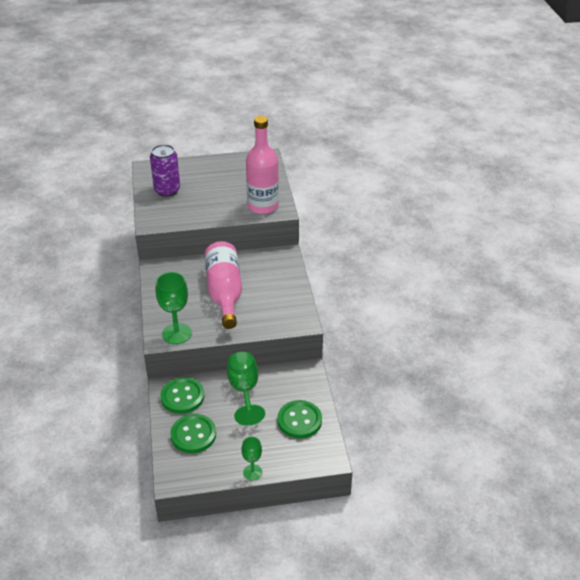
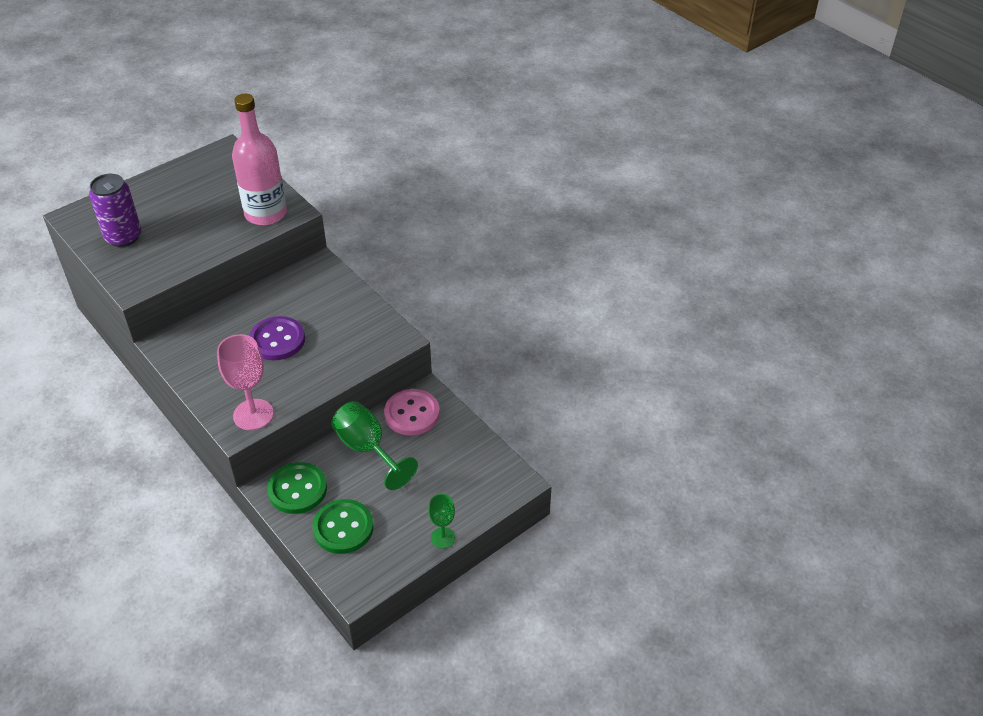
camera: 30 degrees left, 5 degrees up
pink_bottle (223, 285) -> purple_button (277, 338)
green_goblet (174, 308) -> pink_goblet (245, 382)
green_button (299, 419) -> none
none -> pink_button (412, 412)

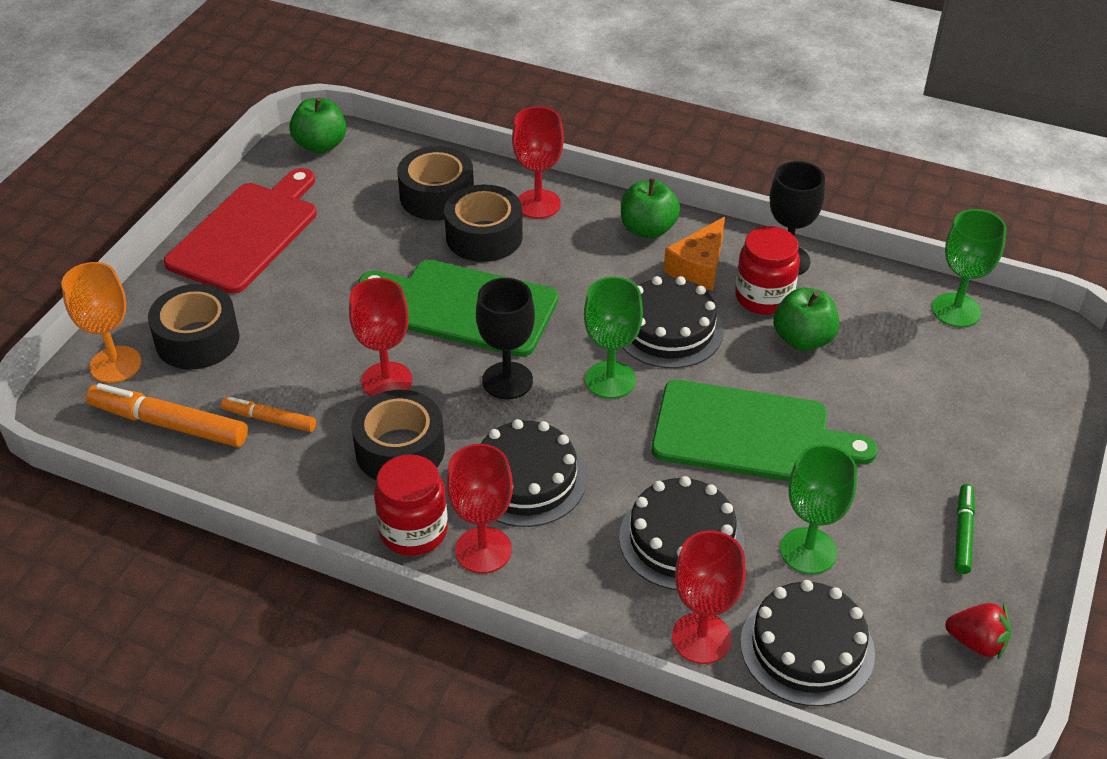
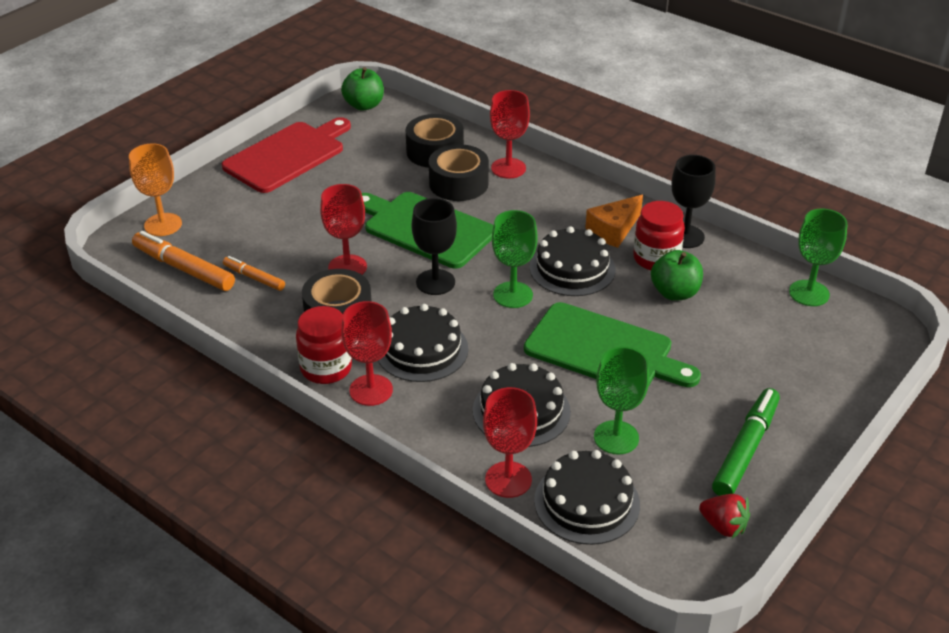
camera: 15 degrees right, 5 degrees down
green_apple (650, 208) -> none
black_tape (194, 326) -> none
green_marker (965, 529) -> green_marker (746, 442), x1.72

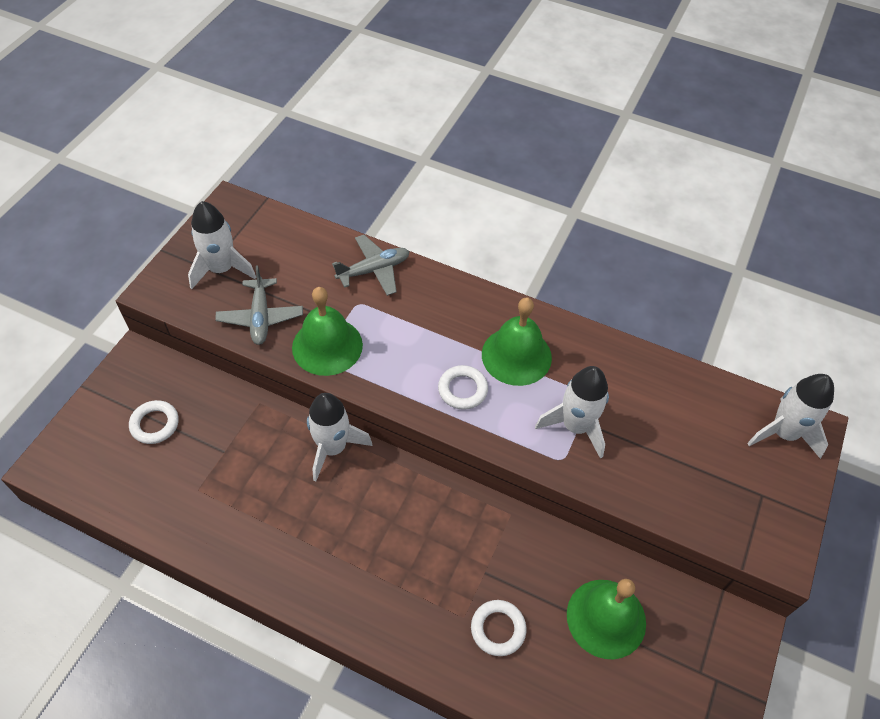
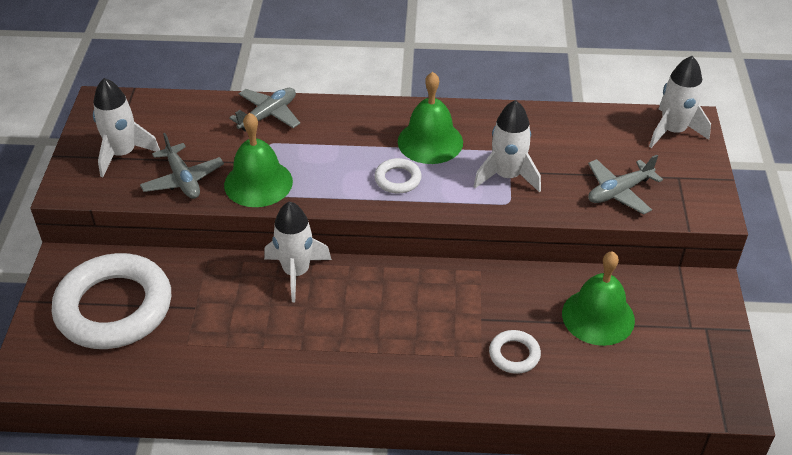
camera: 20 degrees left, 10 degrees down
white_ring (154, 422) -> white_ring (111, 301), x2.36
none -> grey_plane (625, 185)

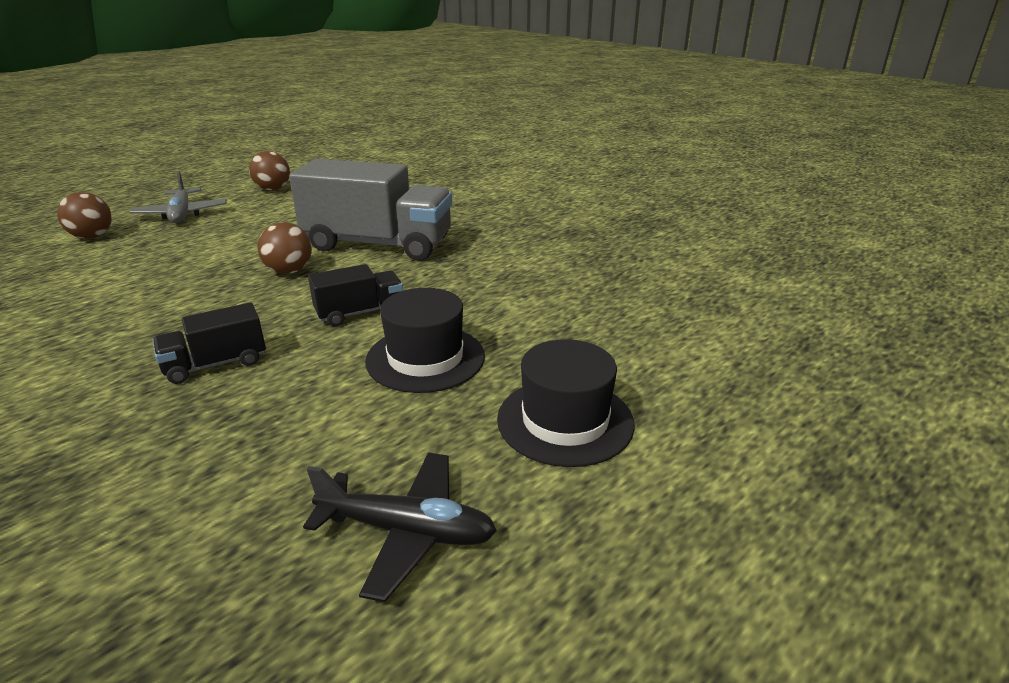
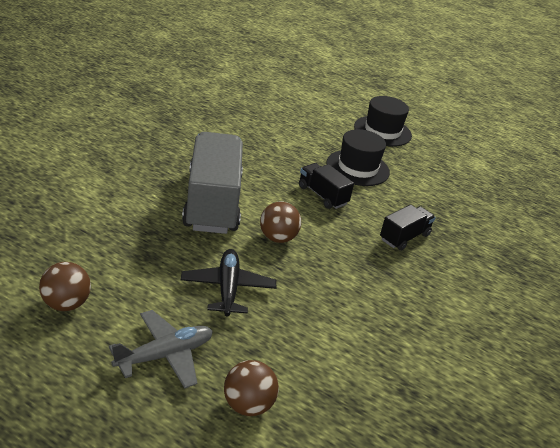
camera: 110 degrees left, 5 degrees up
black_truck (209, 343) -> black_truck (408, 228), 90 degrees counterclockwise
black_plane (400, 527) -> black_plane (228, 283), move

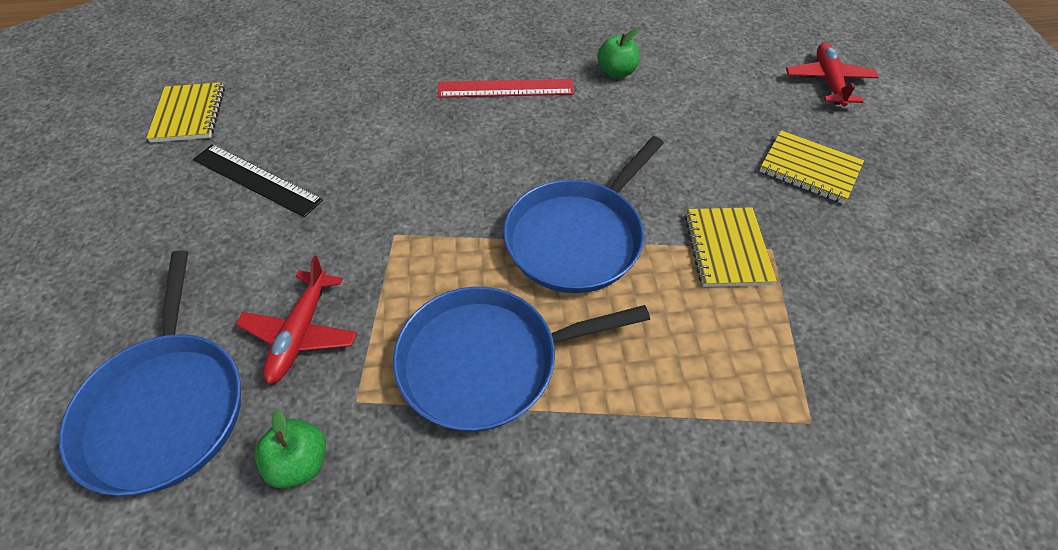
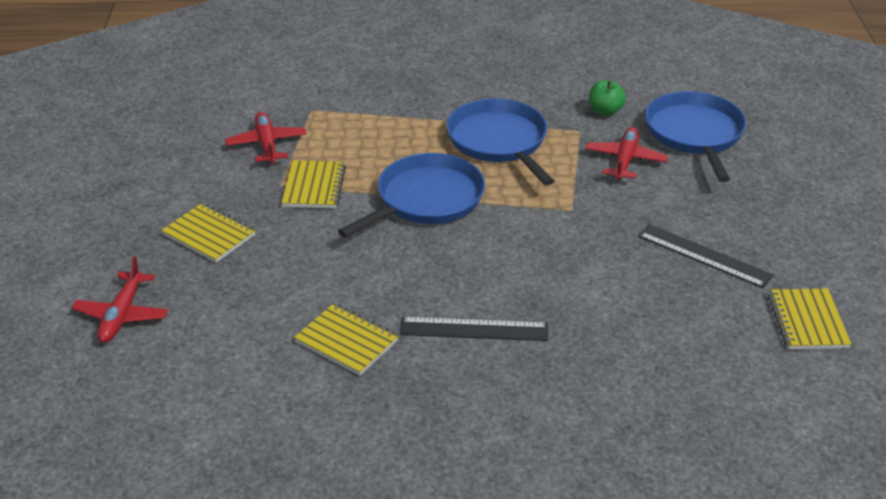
camera: 175 degrees left, 15 degrees down
green_apple (618, 53) -> yellow_notebook (346, 339)
red_ruler (506, 88) -> black_ruler (474, 329)
blue_pan (521, 359) -> blue_pan (500, 142), 105 degrees counterclockwise
none -> red_plane (266, 137)

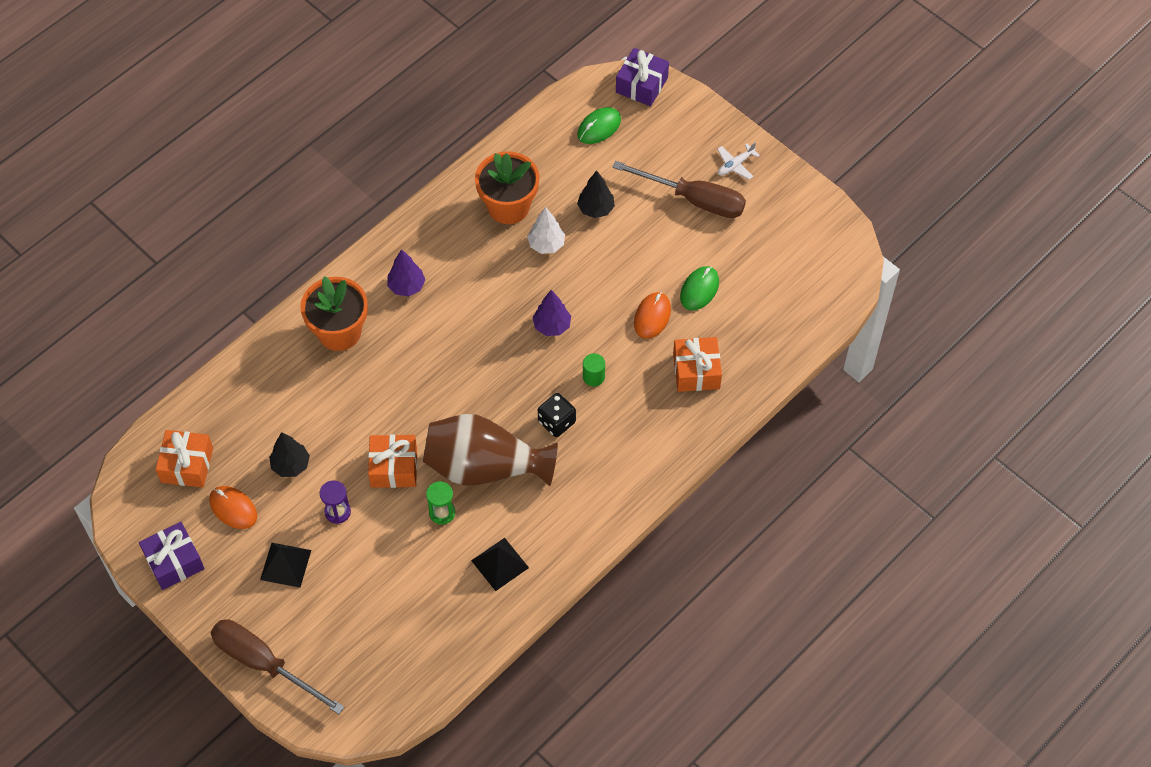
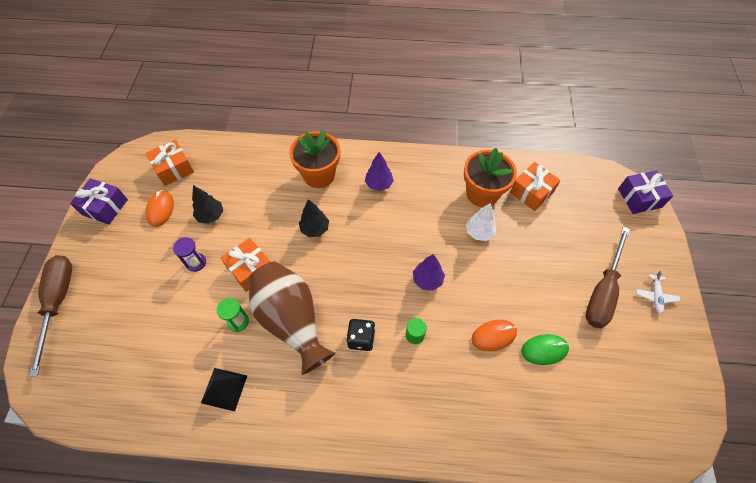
camera: 50 degrees right, 0 degrees up
green_mouse (599, 125) -> none
white_plane (738, 161) -> white_plane (658, 292), 90 degrees counterclockwise
brown_screwdriver (679, 189) -> brown_screwdriver (607, 278), 45 degrees clockwise
black_tree (596, 194) -> black_tree (314, 218), move
orange_gift (697, 364) -> orange_gift (535, 186), move
black_pyramid (285, 565) -> none

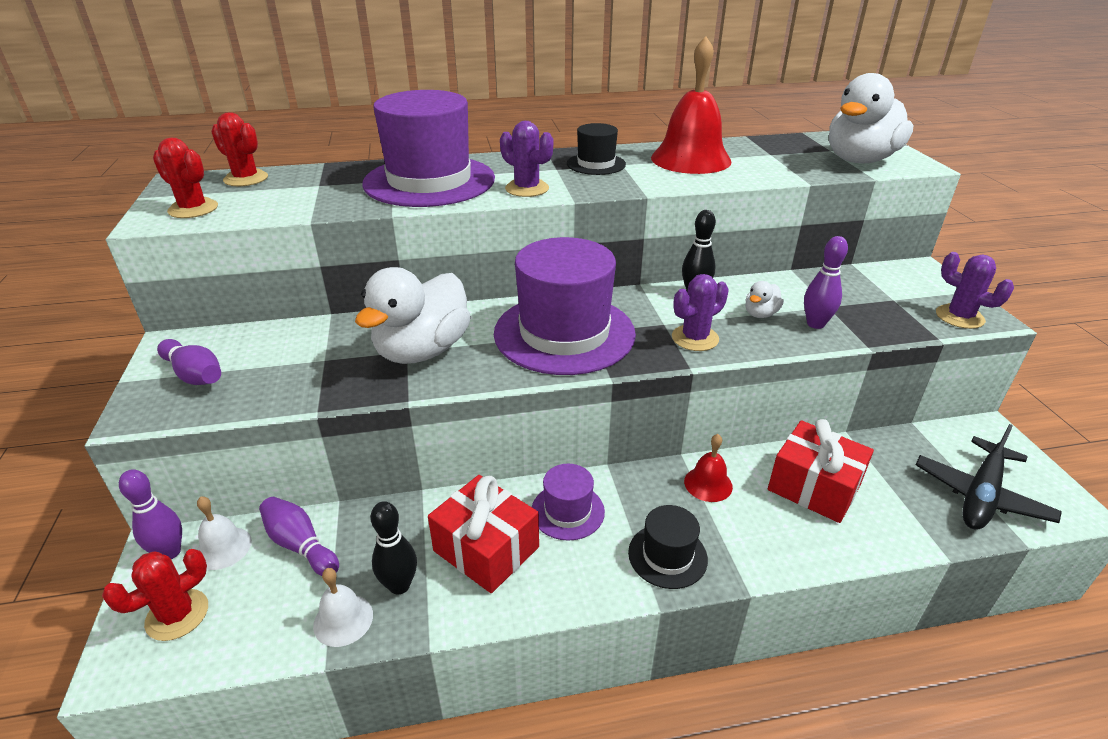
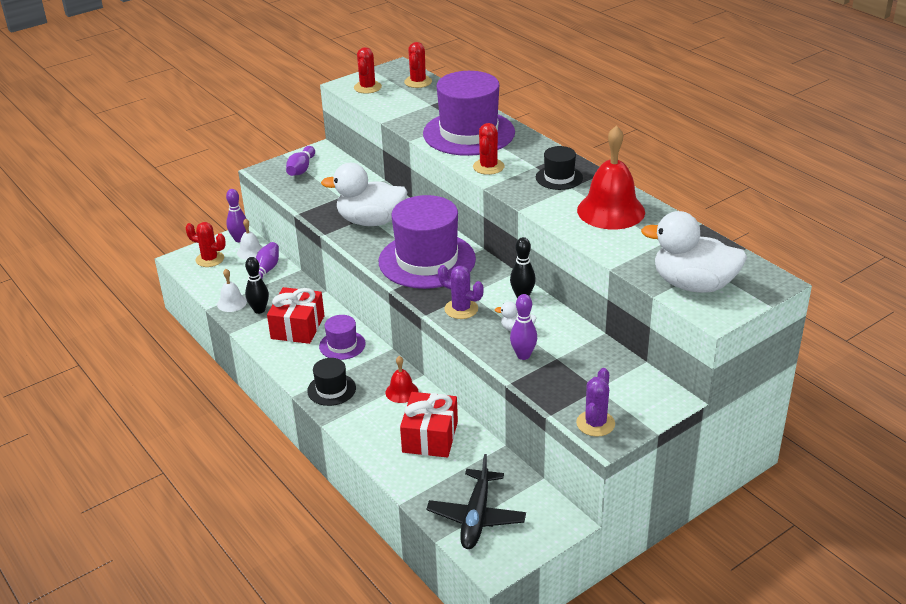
camera: 65 degrees right, 0 degrees up
purple_cactus (526, 159) -> red_cactus (489, 149)
black_plane (988, 477) -> black_plane (476, 501), 90 degrees counterclockwise

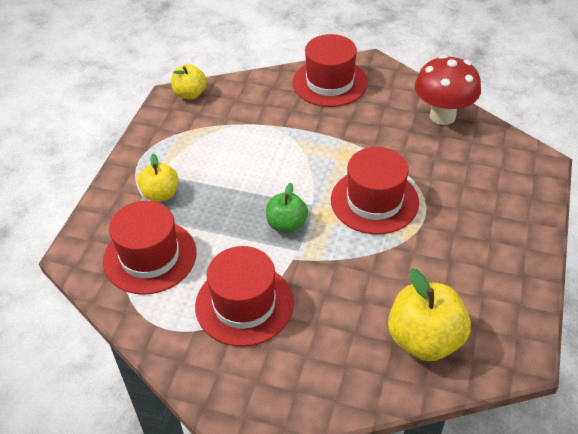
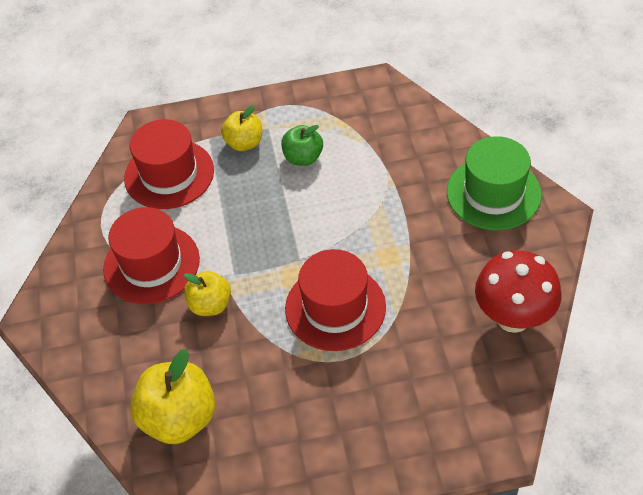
camera: 65 degrees right, 5 degrees up
red_hat (330, 70) -> green_hat (494, 183)
yellow_apple (189, 81) -> yellow_apple (207, 293), move
green_apple (287, 208) -> green_apple (302, 145), move

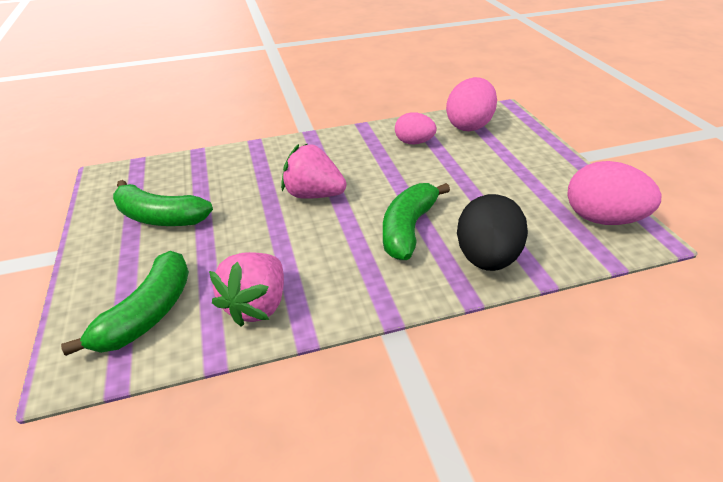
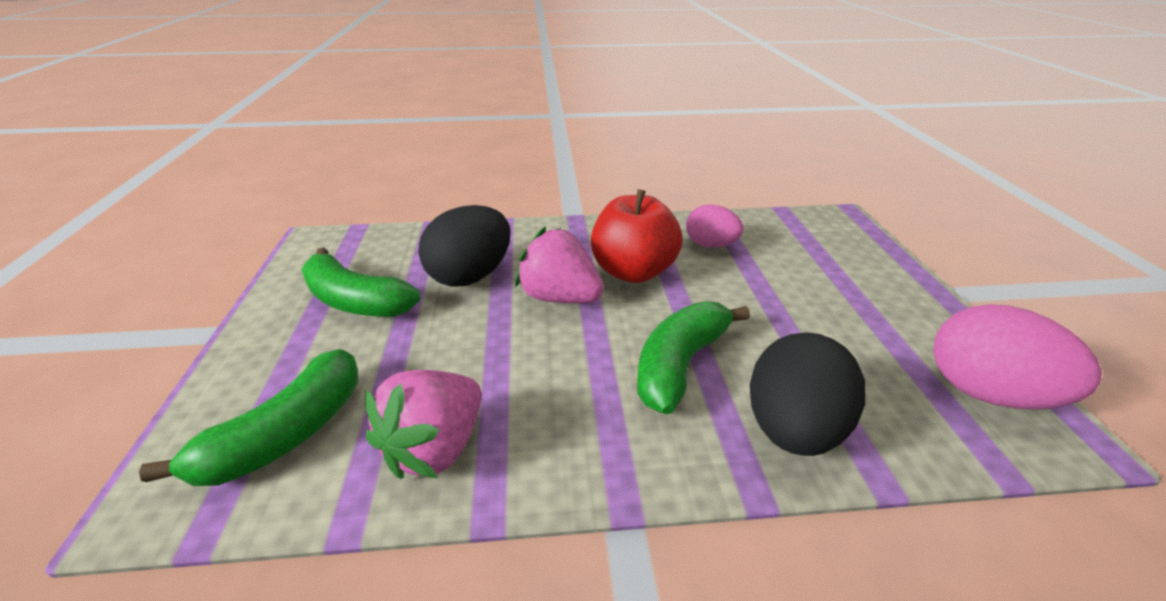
camera: 10 degrees right, 5 degrees down
pink_egg (471, 104) -> none
none -> red_apple (637, 236)
none -> black_egg (464, 246)

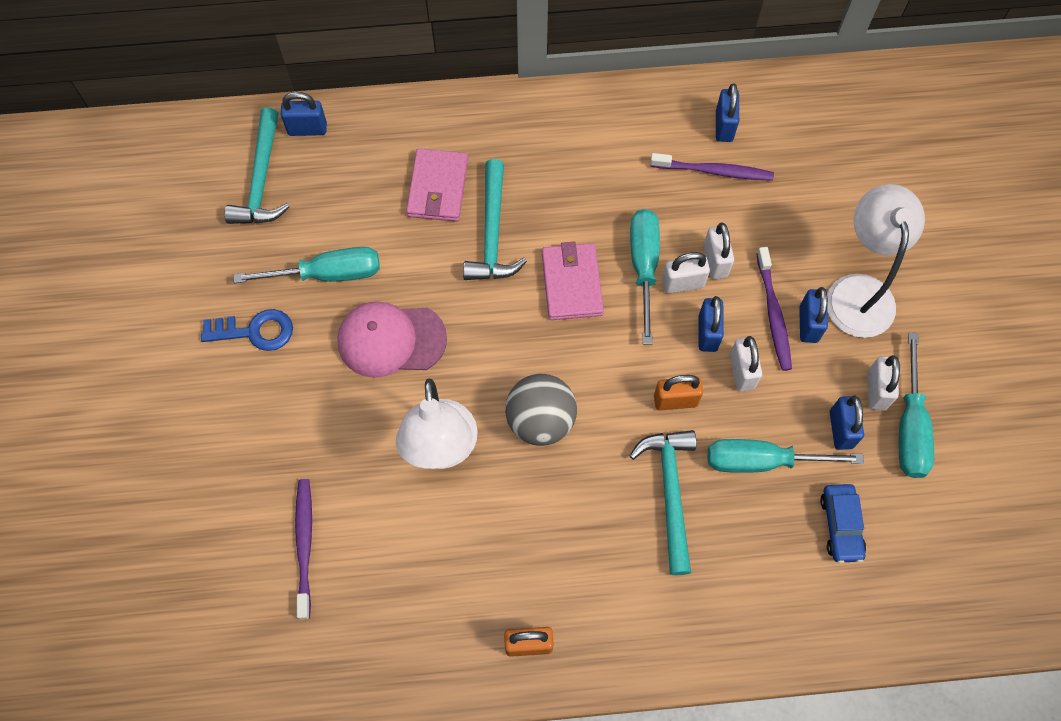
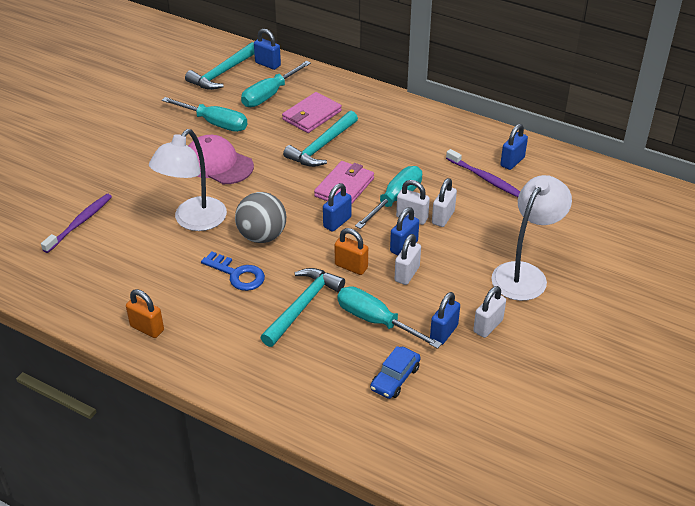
camera: 35 degrees right, 25 degrees down
purple_toothbrush (774, 309) -> none
blue_padlock (813, 315) -> blue_padlock (337, 207), move
blue_key (247, 330) -> blue_key (233, 271), move
turquoise_screwdriver (916, 405) -> turquoise_screwdriver (276, 84), move

